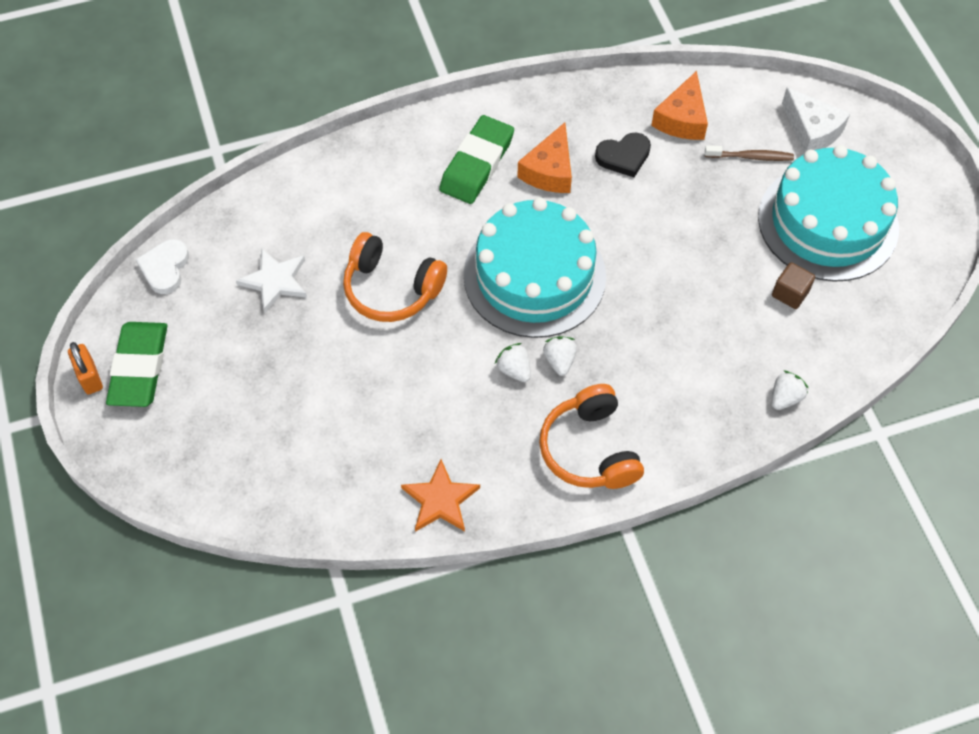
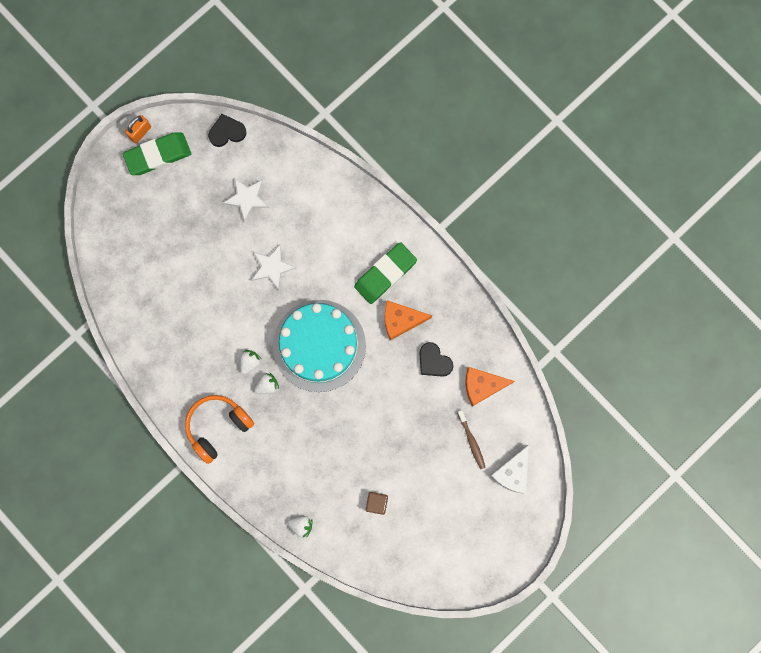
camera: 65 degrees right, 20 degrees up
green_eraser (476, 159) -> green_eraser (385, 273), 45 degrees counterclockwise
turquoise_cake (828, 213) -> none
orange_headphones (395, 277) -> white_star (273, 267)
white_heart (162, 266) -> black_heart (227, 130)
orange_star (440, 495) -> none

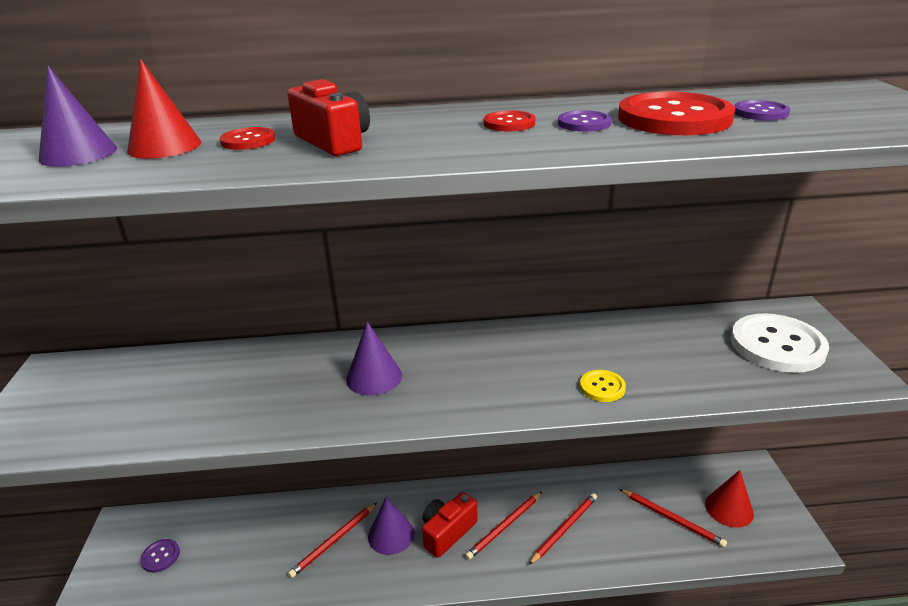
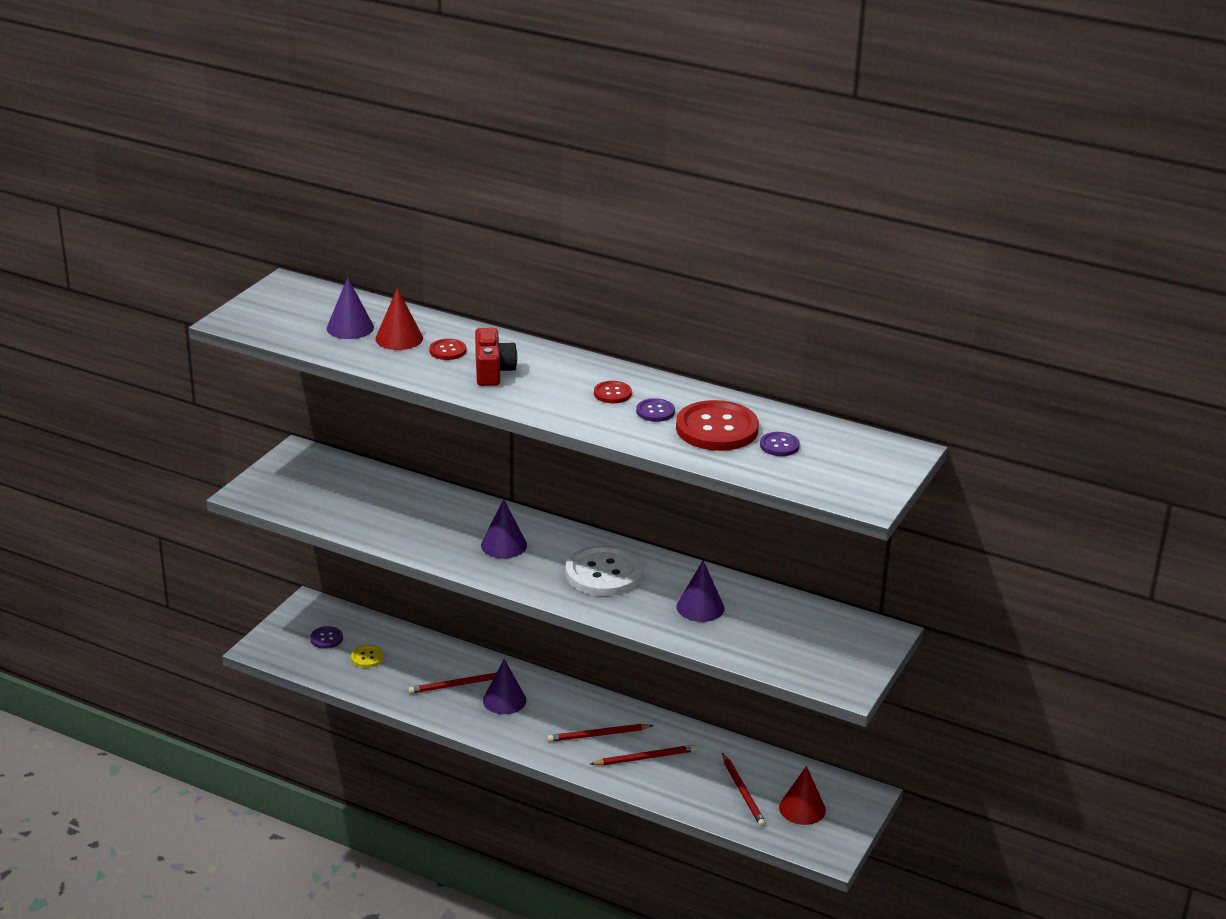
camera: 30 degrees right, 0 degrees up
white_button (780, 343) -> white_button (604, 570), move
yellow_button (603, 386) -> yellow_button (367, 656), move
red_camera (450, 525) -> none
none -> purple_cone (701, 591)

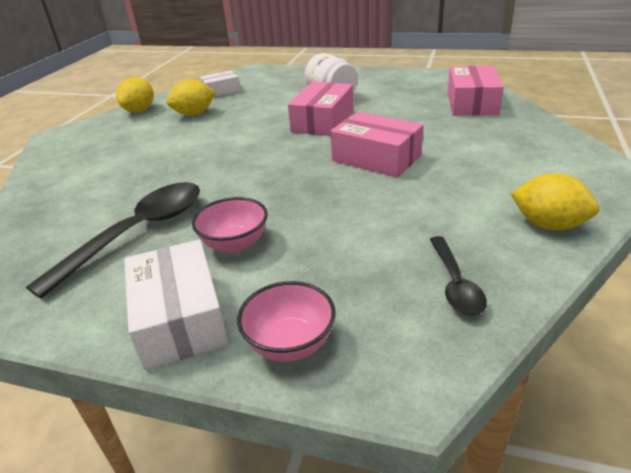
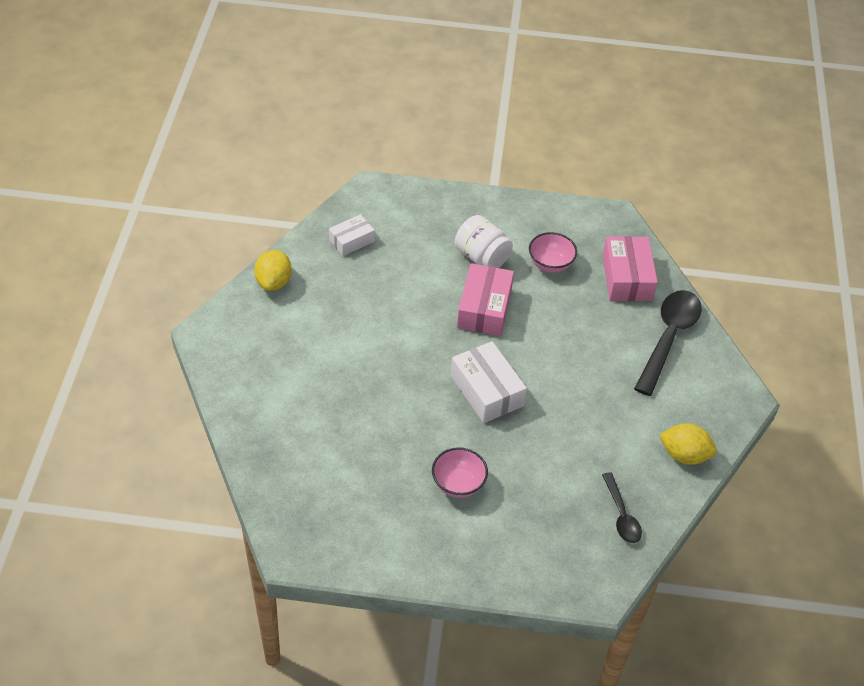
camera: 15 degrees left, 15 degrees up
yellow_lemon (191, 97) -> none
pink_box (376, 144) -> none
black_spoon (113, 240) -> black_spoon (668, 343), move
white_box (176, 305) -> white_box (489, 382), move
pink_bowl (286, 321) -> pink_bowl (553, 252), move

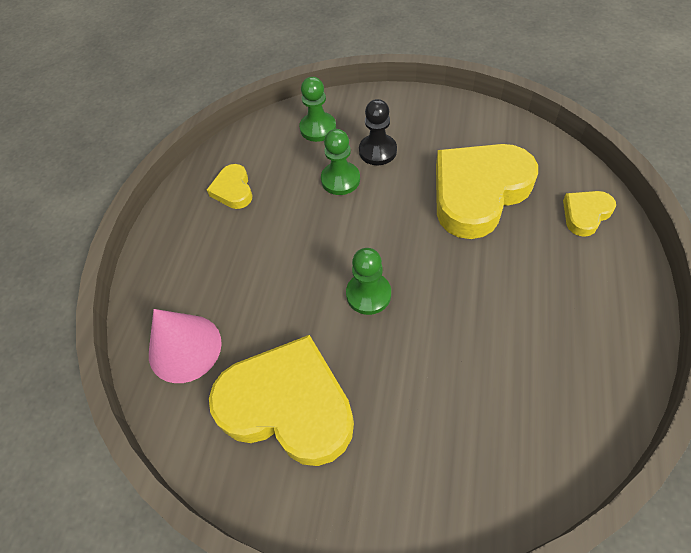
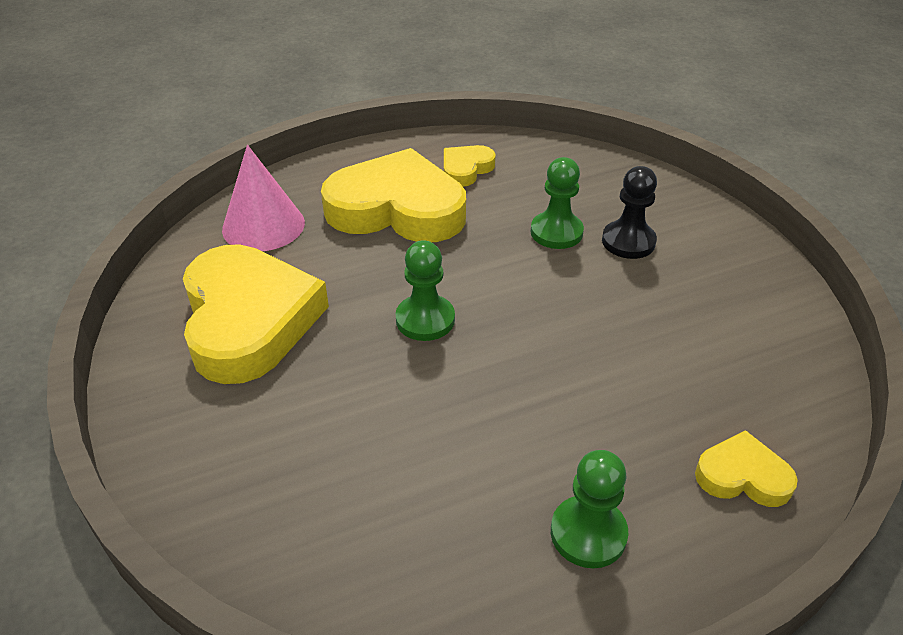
camera: 50 degrees right, 15 degrees down
green_pawn (317, 109) -> green_pawn (589, 509), move
yellow_heart (487, 191) -> yellow_heart (393, 195), move

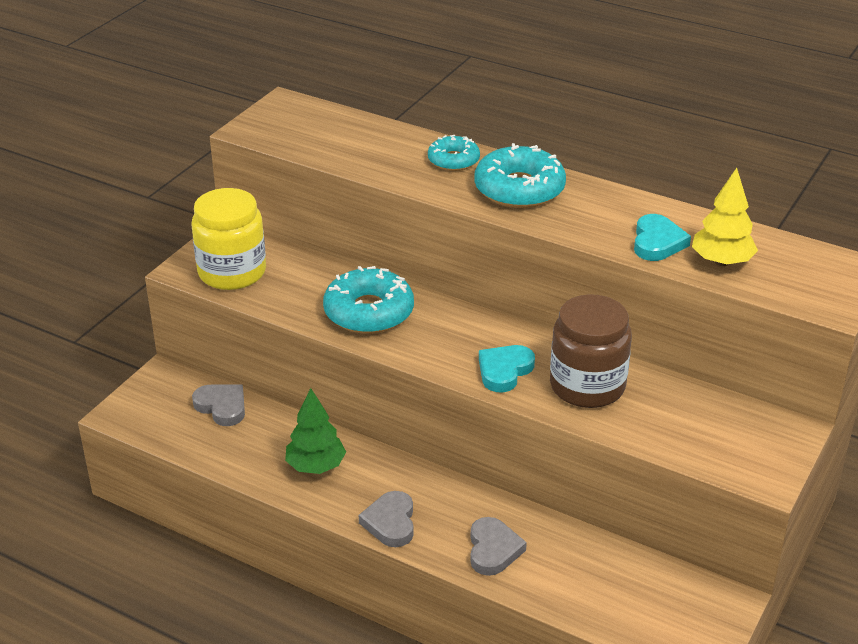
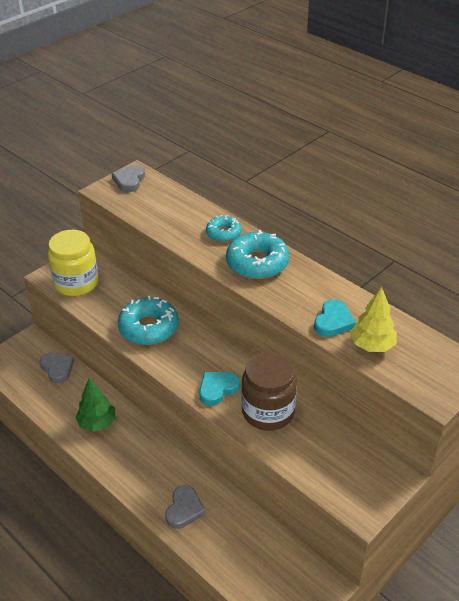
camera: 15 degrees right, 5 degrees up
grey_heart (386, 519) -> grey_heart (128, 178), move

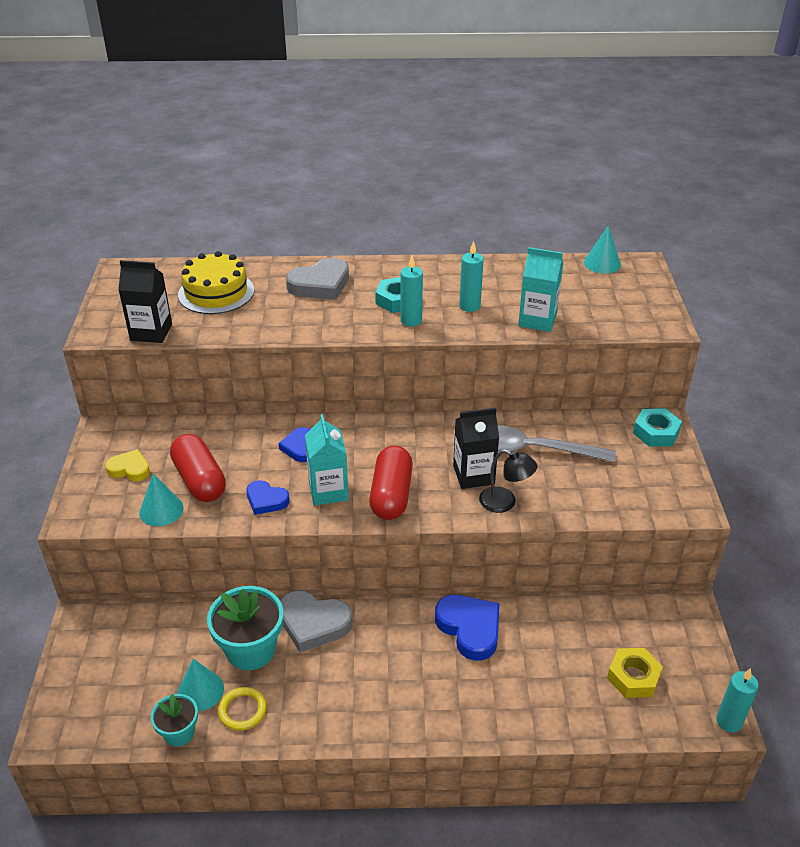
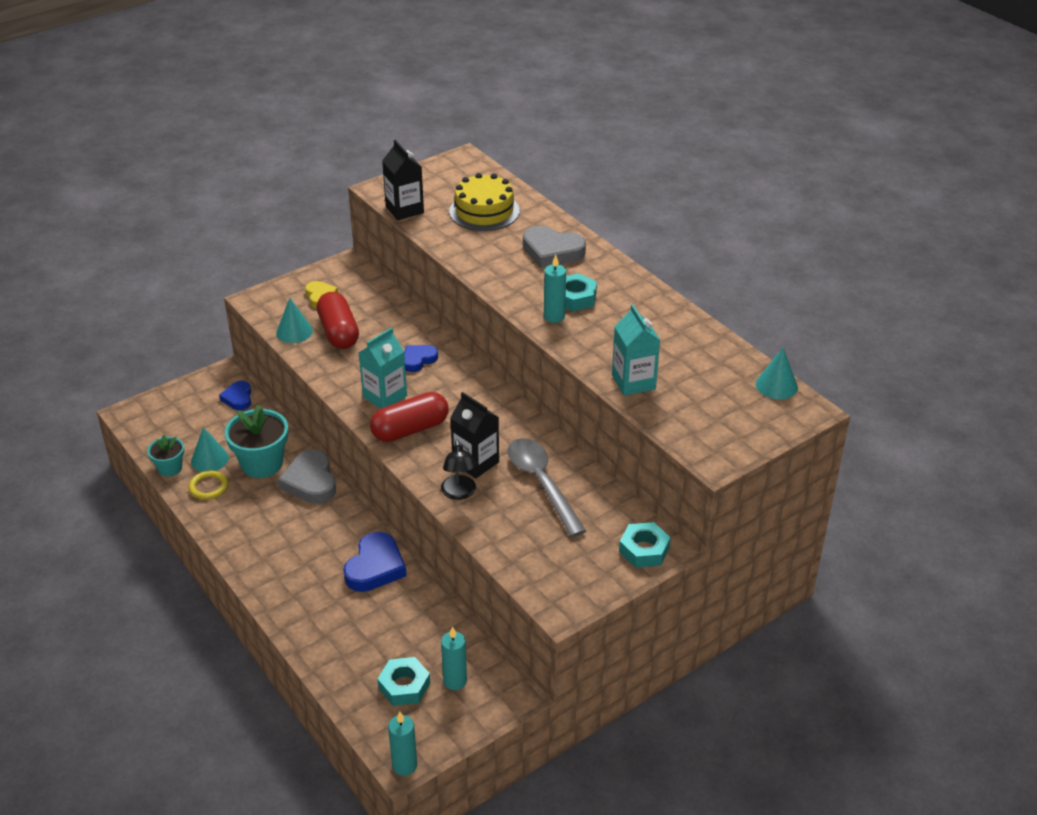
camera: 55 degrees right, 0 degrees up
turquoise_candle (471, 276) -> turquoise_candle (454, 658), move
red_capsule (198, 468) -> red_capsule (338, 320), 45 degrees counterclockwise
blue_heart (268, 497) -> blue_heart (235, 395), move
yellow_nut (635, 673) -> turquoise_nut (404, 681)

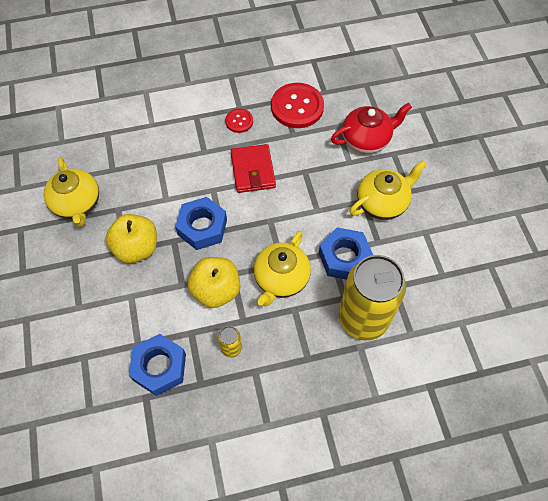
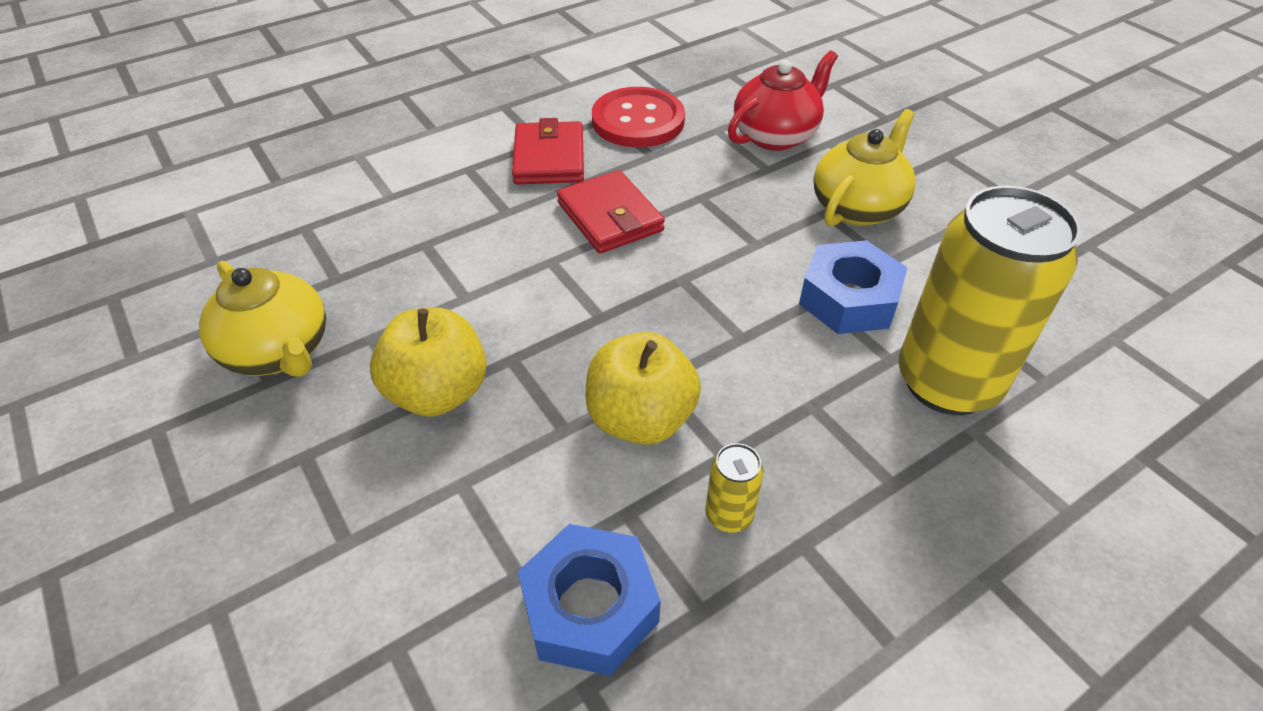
camera: 20 degrees left, 15 degrees down
red_button (239, 121) -> red_wallet (548, 151)
blue_nut (201, 223) -> none
yellow_teapot (282, 268) -> none

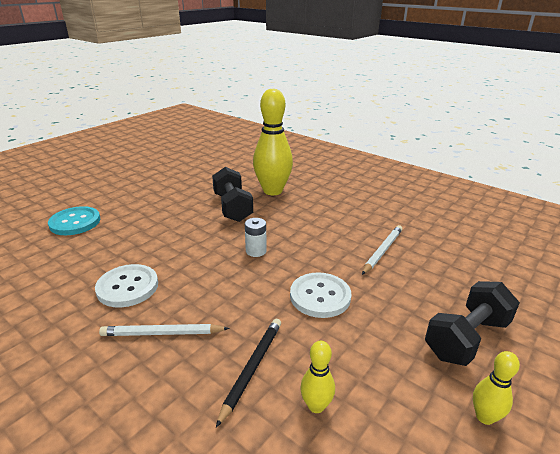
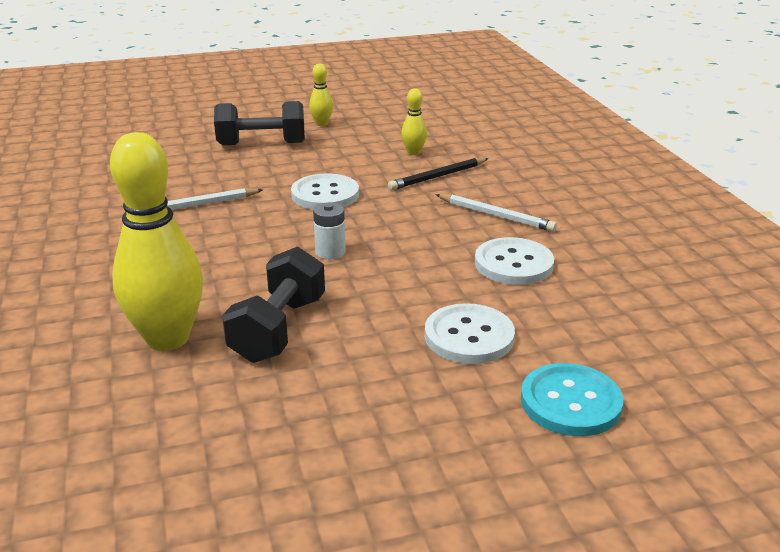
camera: 145 degrees left, 0 degrees up
none -> white_button (470, 333)

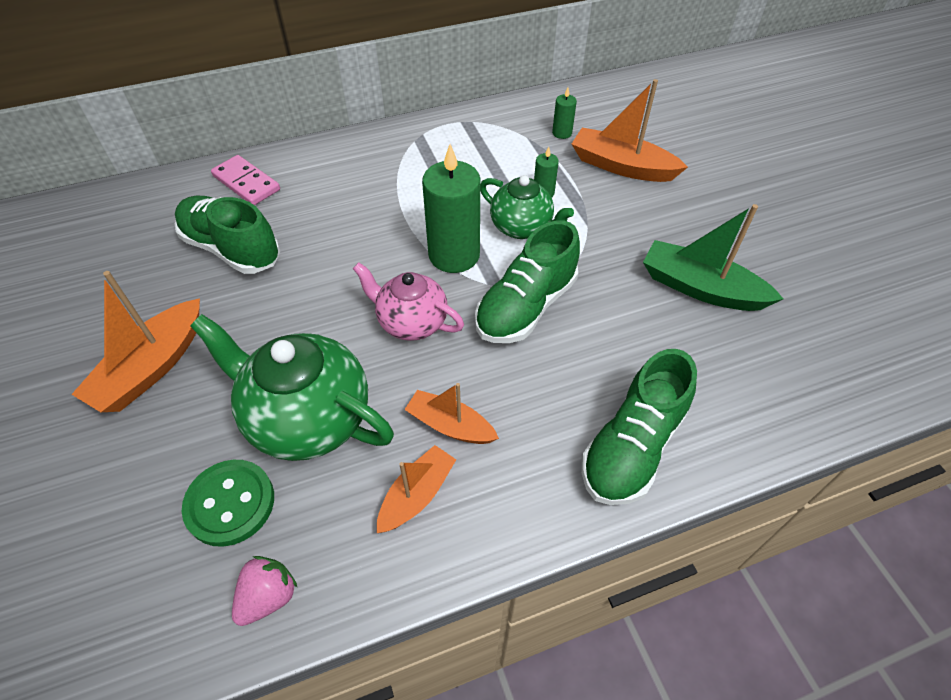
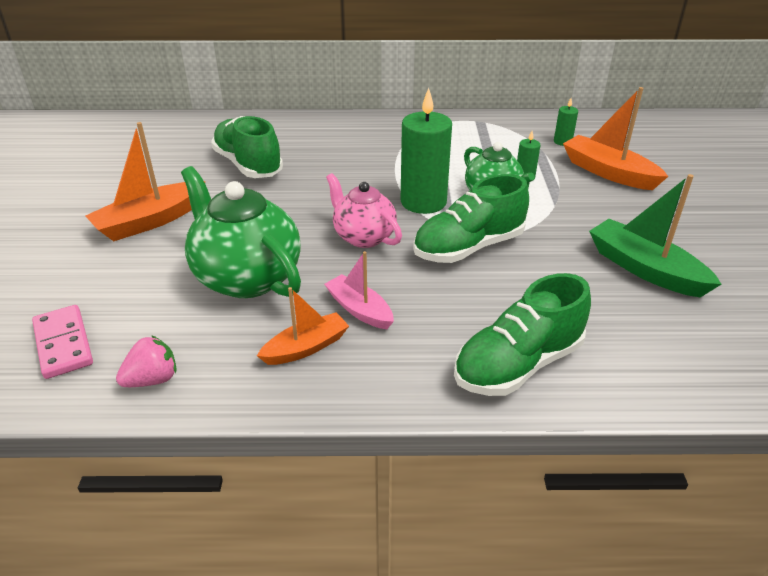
camera: 20 degrees right, 15 degrees down
pink_domino (245, 180) -> pink_domino (62, 342), move
orange_boat (451, 413) -> pink_boat (359, 290)
green_button (228, 503) -> none

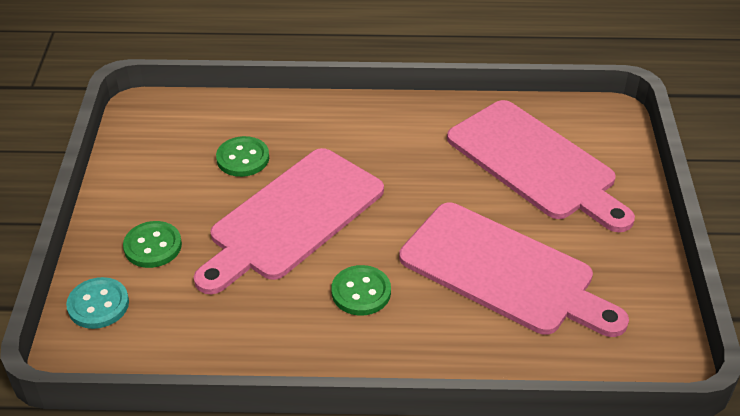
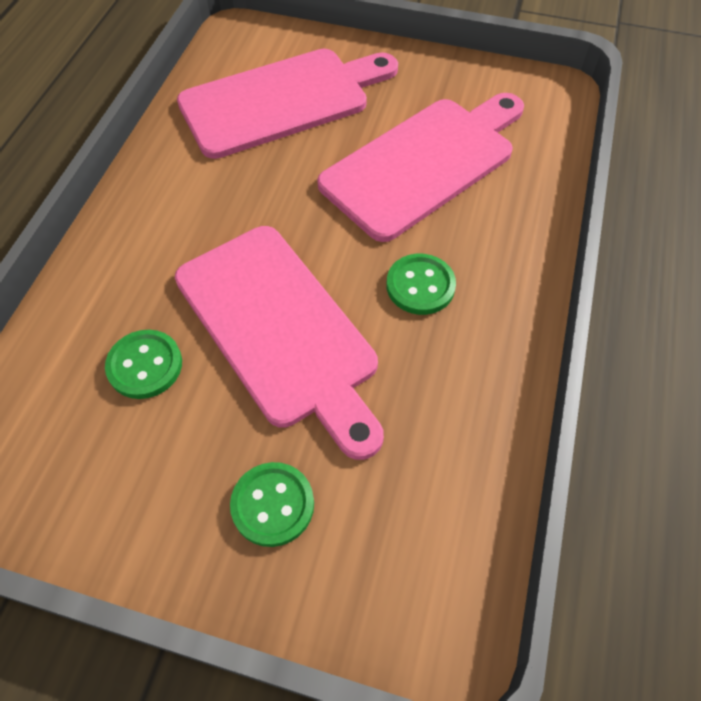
camera: 75 degrees left, 15 degrees up
turquoise_button (97, 303) -> none

